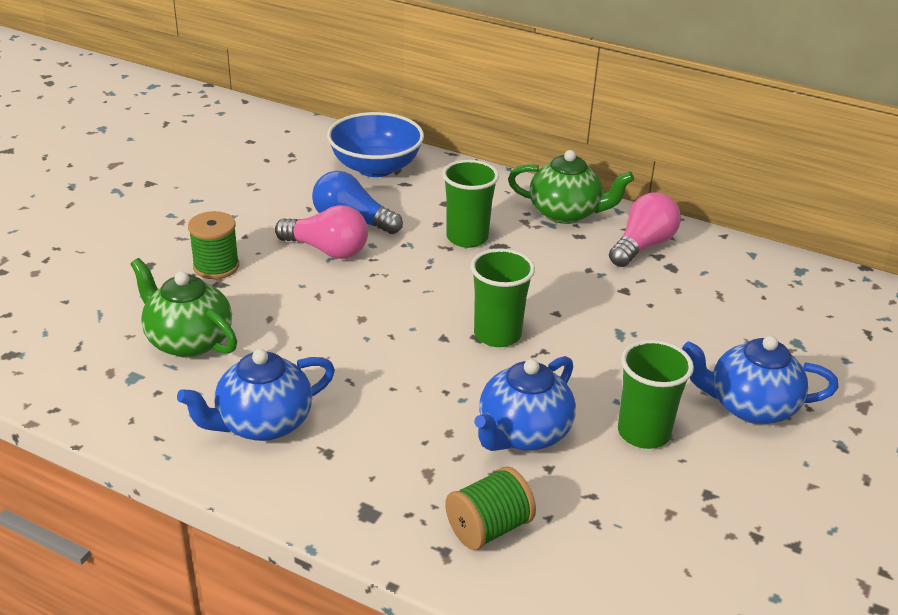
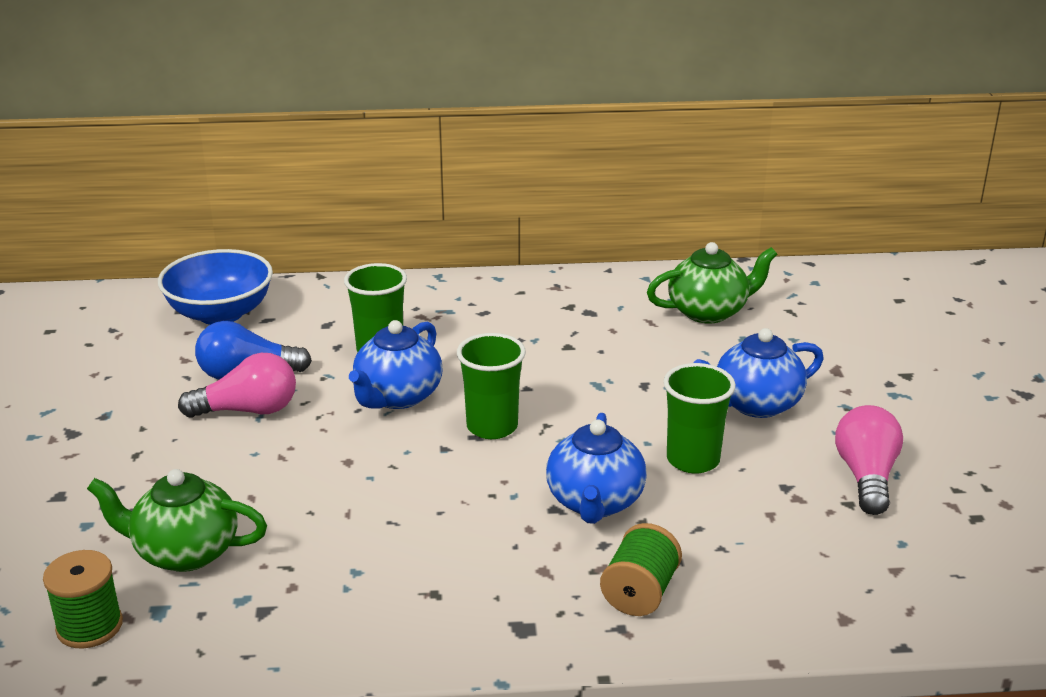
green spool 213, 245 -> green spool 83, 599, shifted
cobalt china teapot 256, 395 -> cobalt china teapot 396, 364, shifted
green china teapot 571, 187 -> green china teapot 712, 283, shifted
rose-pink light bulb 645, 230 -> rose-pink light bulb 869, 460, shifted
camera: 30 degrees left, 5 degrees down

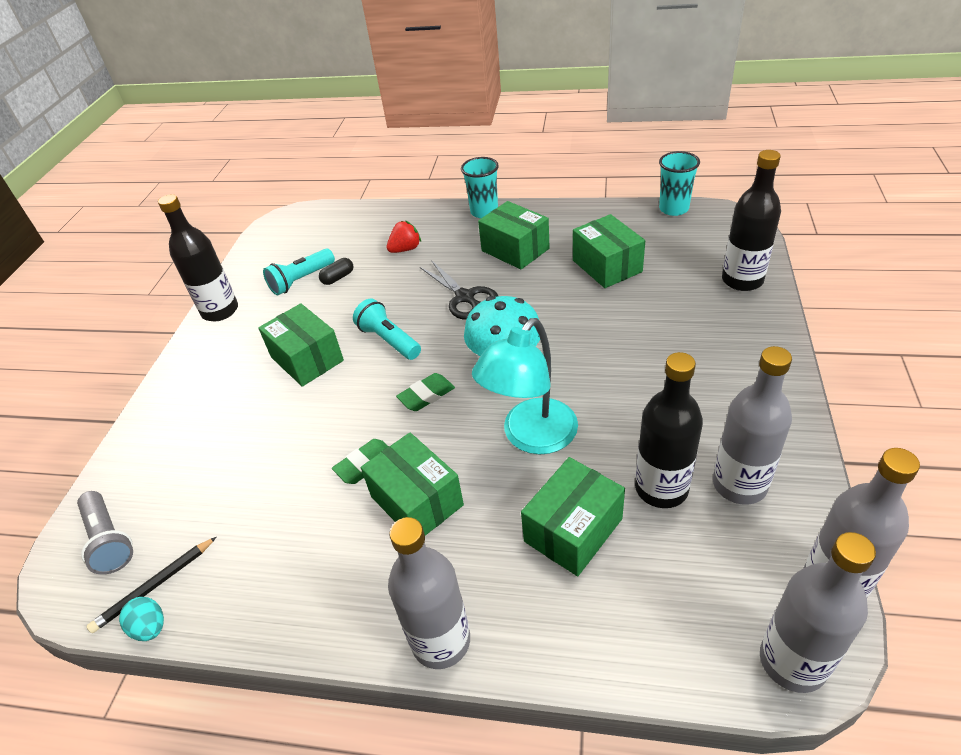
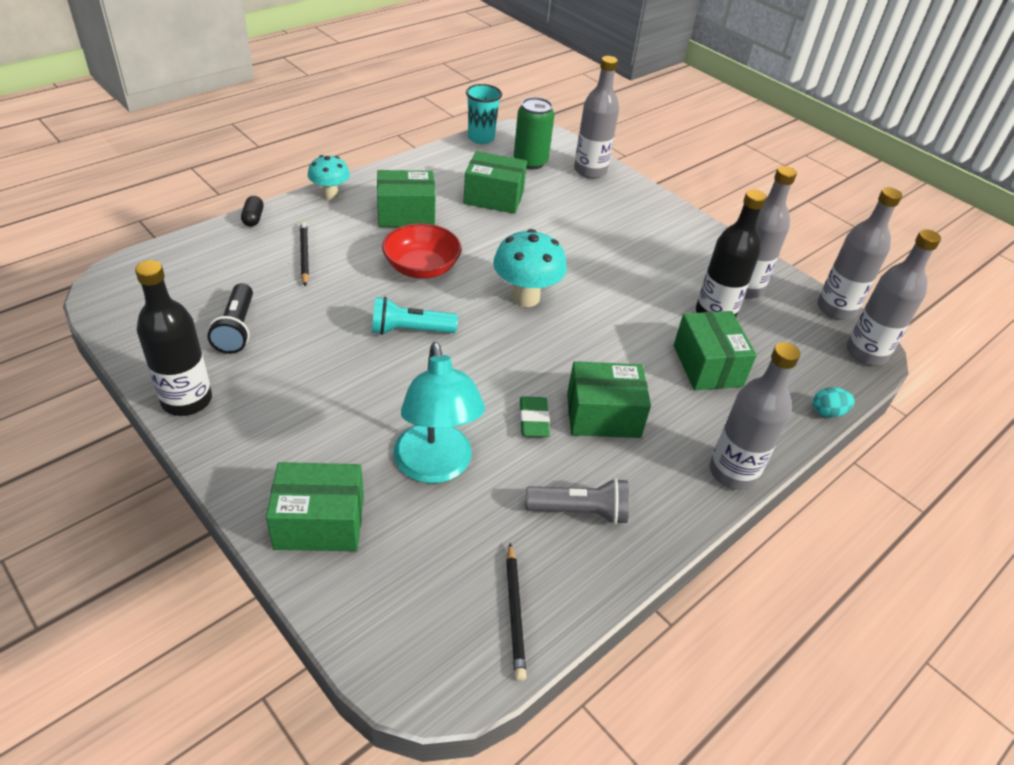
aqua flashlight 299, 272 -> ebony flashlight 230, 318
ebony pill 336, 271 -> ebony pill 252, 211, shifted
green package 301, 345 -> green package 315, 506, shifted
crimson toy strawberry 403, 237 -> ebony wooden pencil 304, 254
aqua cup 480, 187 -> aqua toadstool 329, 177
ebony scissors 459, 290 -> crimson serving bowl 422, 251
aqua reading lamp 525, 386 -> aqua reading lamp 439, 412, shifted
none -> green tin 534, 133
grey flashlight 105, 533 -> grey flashlight 577, 501, shifted
ebony drink bottle 751, 220 -> grey drink bottle 596, 117
aqua egg shape 141, 619 -> aqua egg shape 834, 402, shifted
green pencil eraser 425, 392 -> none
camera: 60 degrees left, 0 degrees up

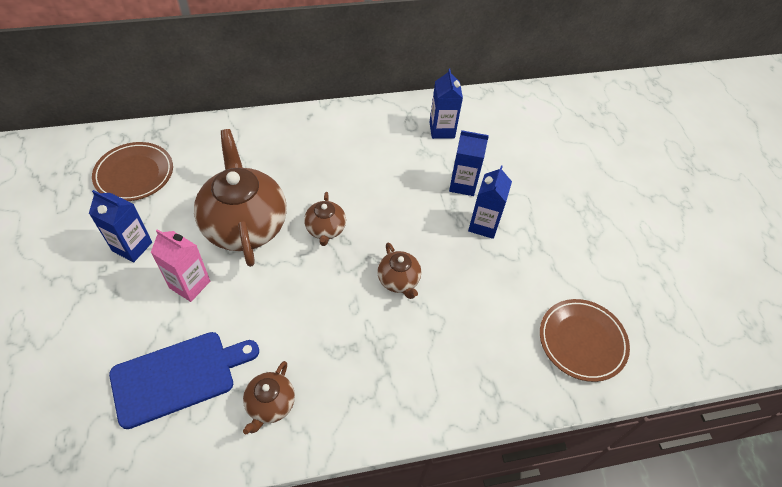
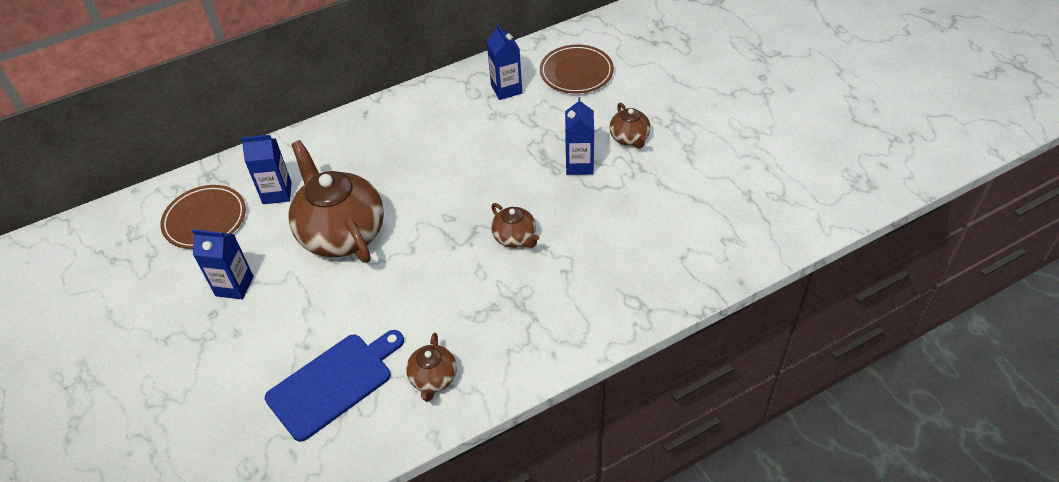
cobalt juice carton 469, 163 -> cobalt juice carton 266, 169, shifted
russet plate 585, 340 -> russet plate 577, 69, shifted
russet china teapot 325, 219 -> russet china teapot 630, 125, shifted
rose-pink juice carton 180, 265 -> none
camera: 10 degrees left, 5 degrees down

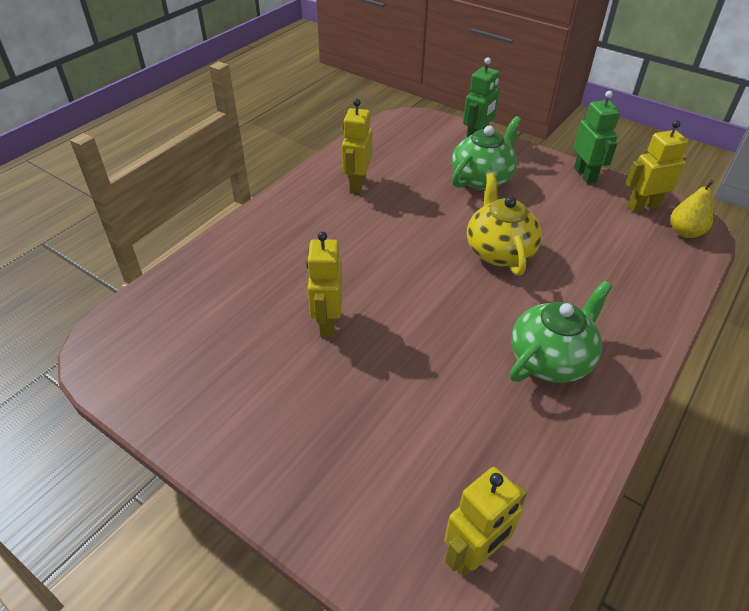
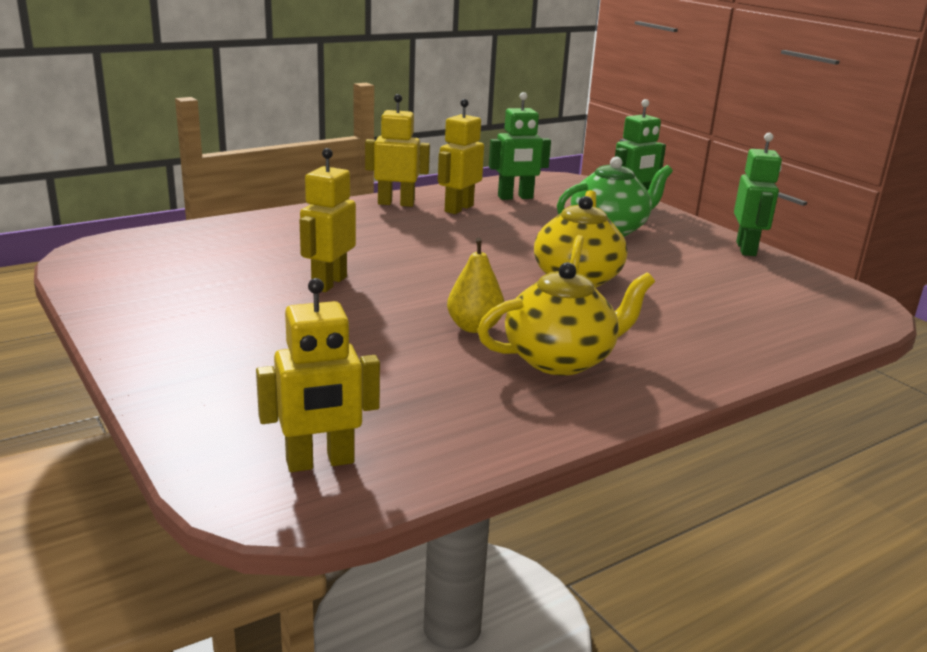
bright yellow robot 657, 166 -> bright yellow robot 397, 150, shifted
bright yellow pear fruit 692, 209 -> bright yellow pear fruit 475, 285, shifted
green china teapot 561, 332 -> bright yellow china teapot 566, 319
none -> green robot 520, 146
camera: 20 degrees right, 20 degrees down

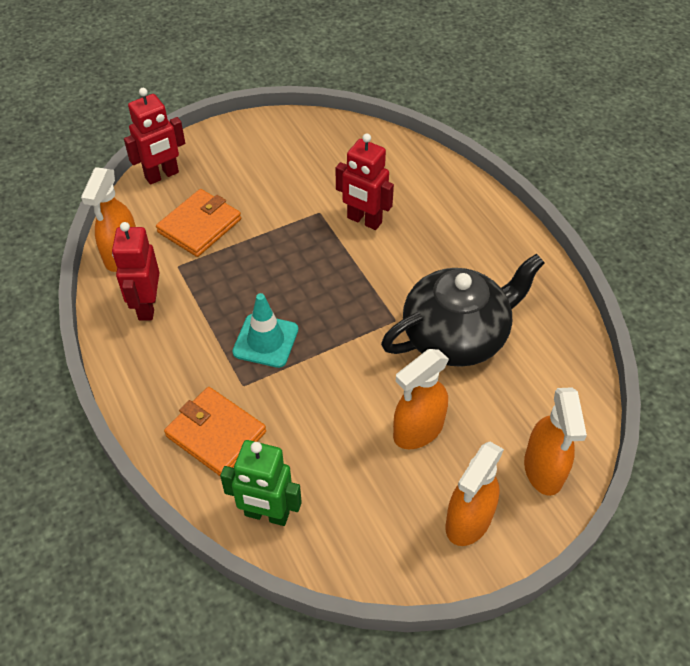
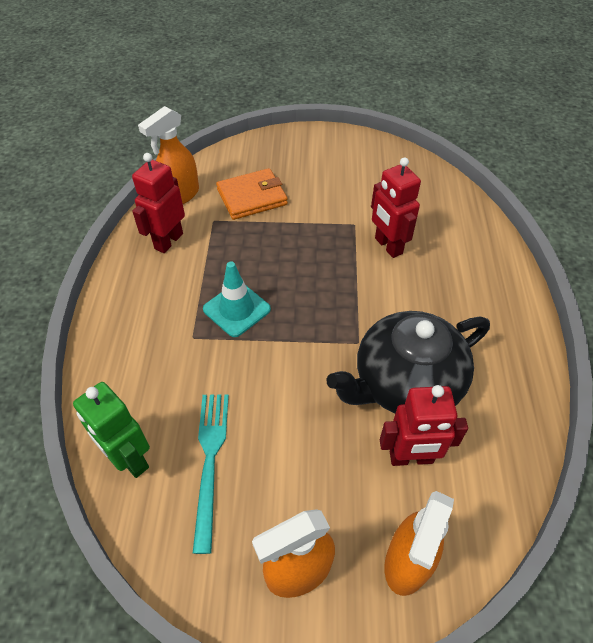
none -> aqua fork 211, 474
ebony china teapot 463, 310 -> ebony china teapot 408, 362, 150 degrees clockwise
crimson robot 154, 136 -> crimson robot 424, 425, shifted
bright orange billfold 215, 431 -> none
bright orange spray cleaner 421, 399 -> none
camera: 30 degrees right, 0 degrees up

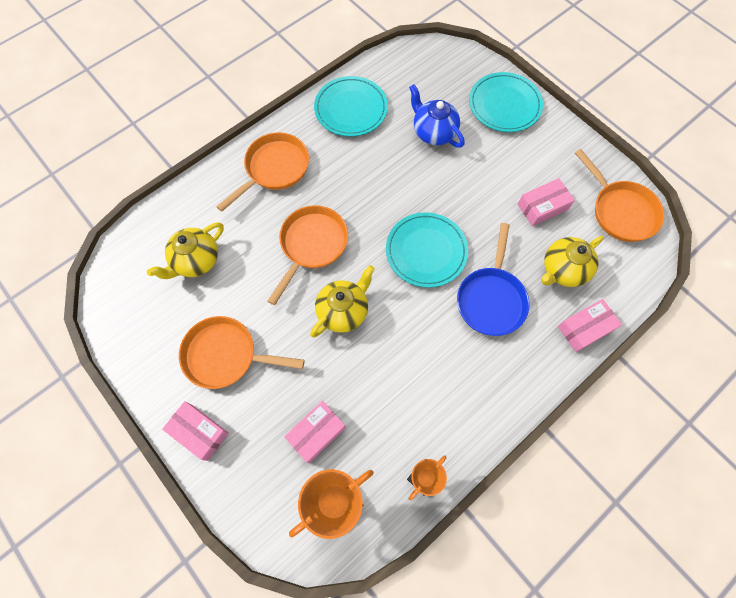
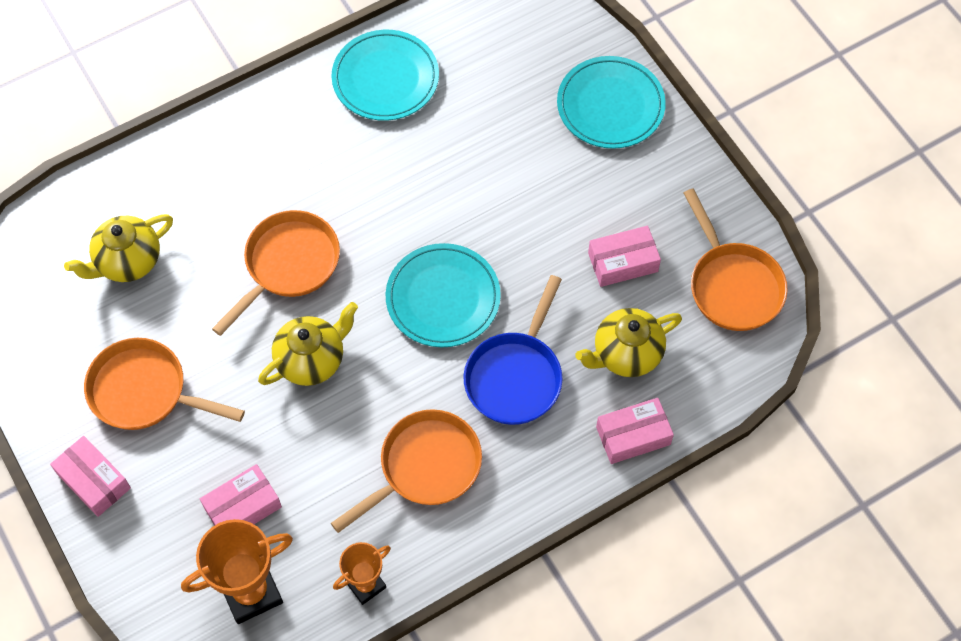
bright orange pan 262, 172 -> bright orange pan 406, 471, shifted
cobalt china teapot 437, 116 -> none
camera: 10 degrees right, 5 degrees down

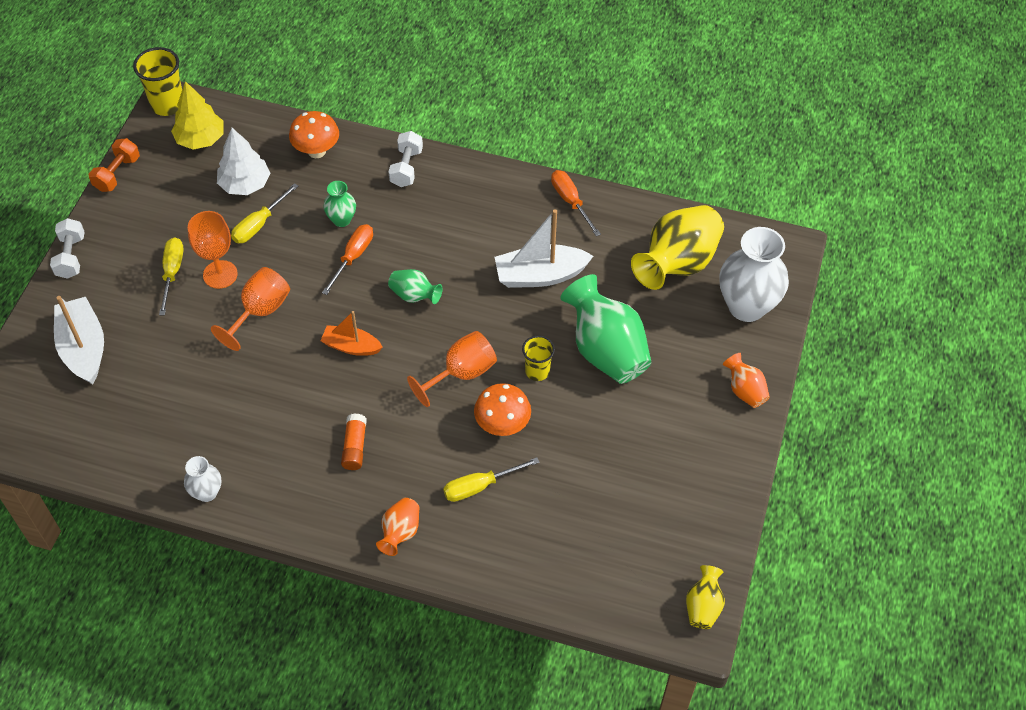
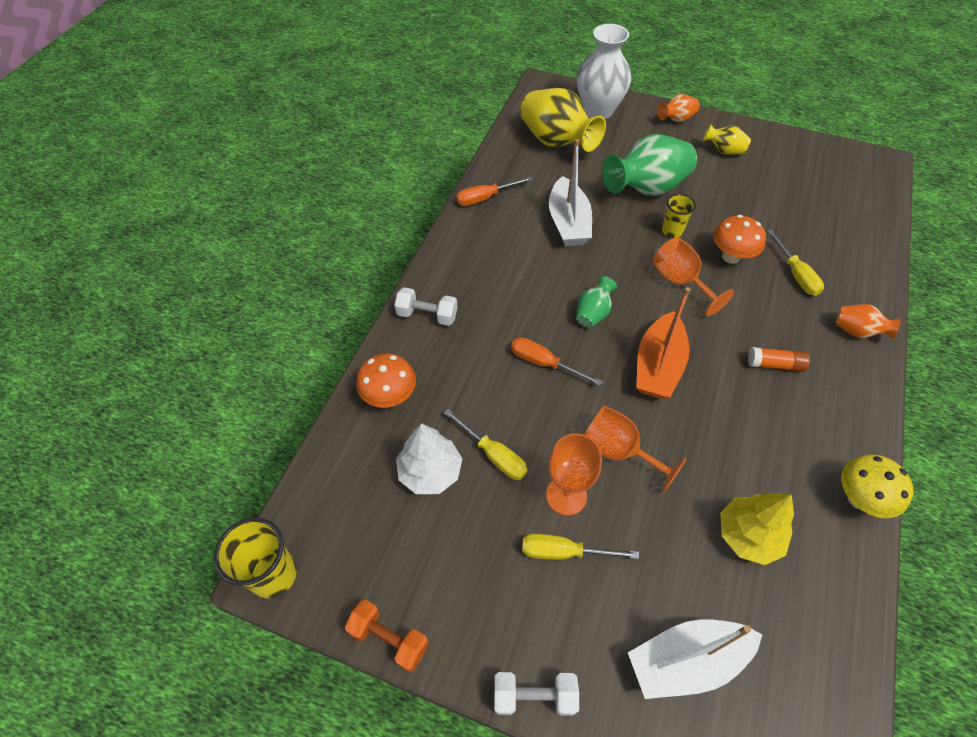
bright orange boat 351, 333 -> bright orange boat 663, 343, x1.62
bright yellow vase 705, 597 -> bright yellow vase 727, 139, shifted
bright yellow fir tree 197, 115 -> bright yellow fir tree 757, 529, shifted
snow-white vase 202, 479 -> bright yellow toadstool 877, 486
green vase 339, 204 -> none
camera: 85 degrees left, 0 degrees up

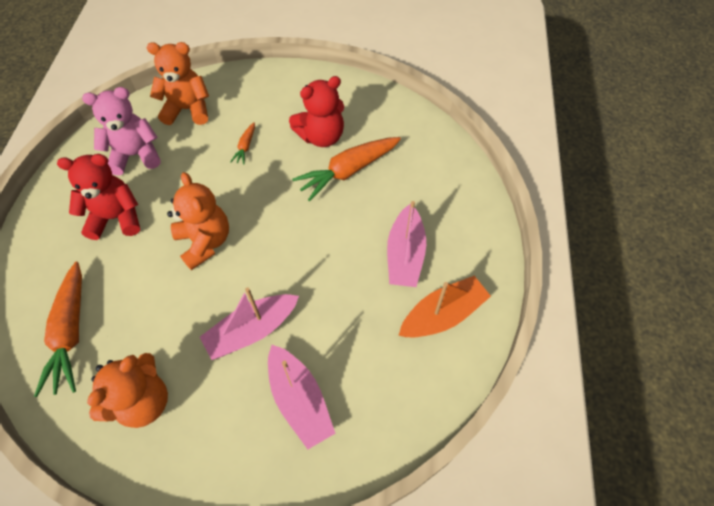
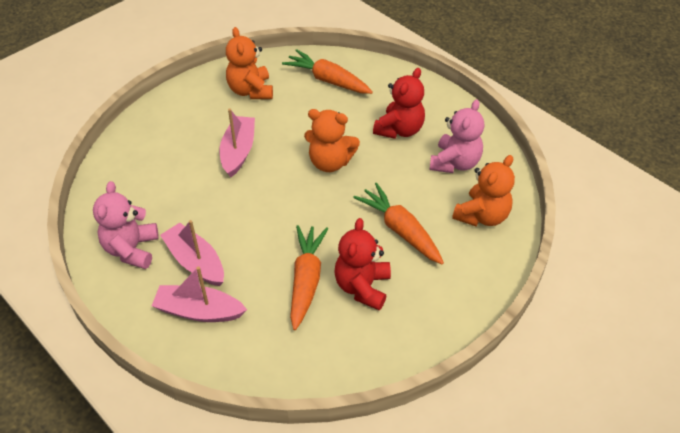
bright orange boat 445, 307 -> rose-pink stuffed bear 126, 225
rose-pink boat 301, 397 -> rose-pink boat 199, 294, shifted
bright orange root vegetable 242, 143 -> bright orange root vegetable 398, 223, x2.12
camera: 130 degrees right, 10 degrees down

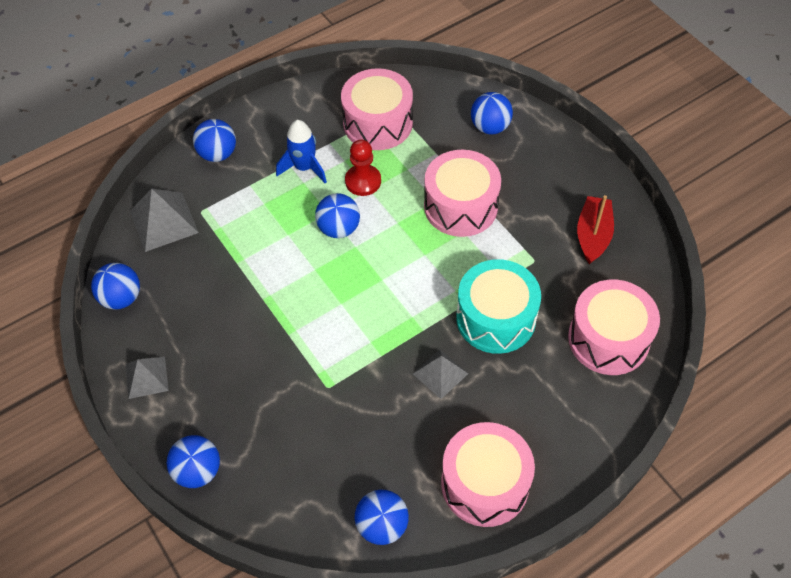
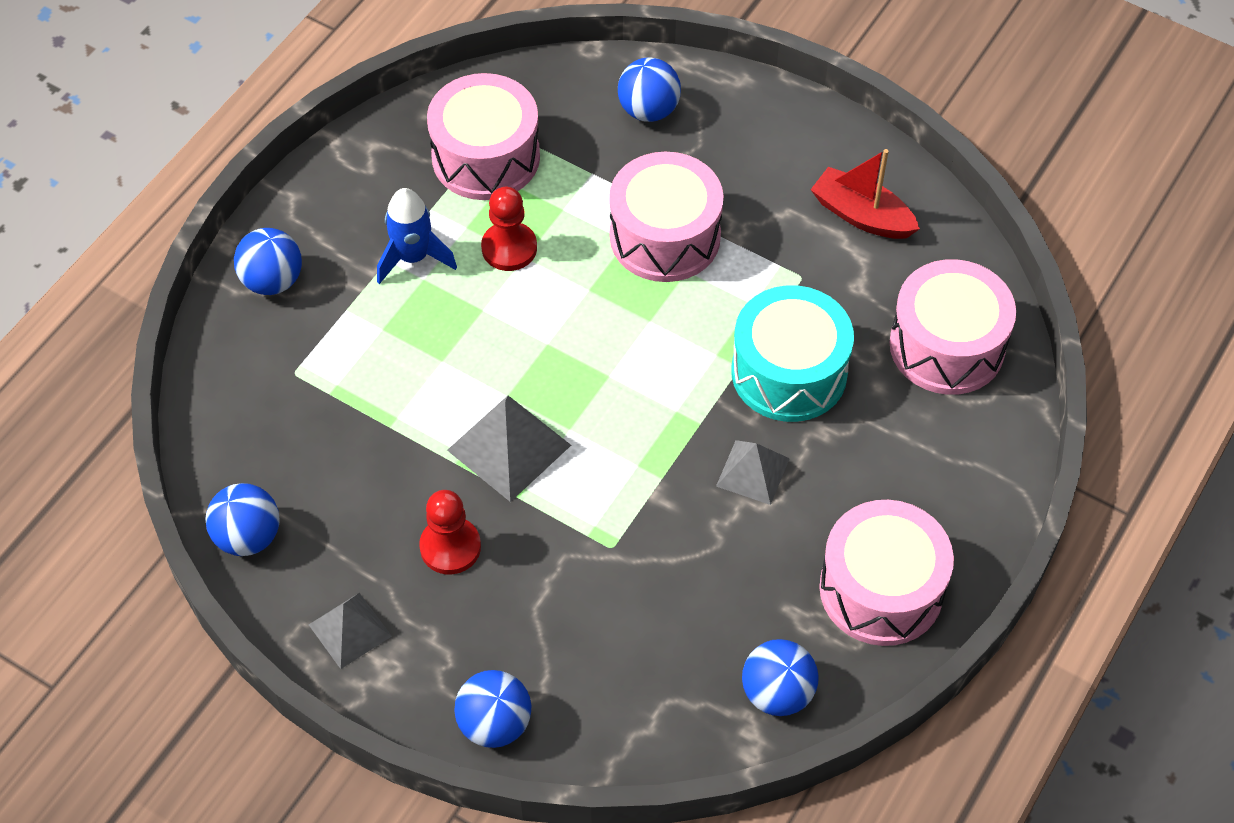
none -> crimson chess pawn 450, 532
grey solid pyramid 164, 220 -> grey solid pyramid 509, 448, shifted
crimson boat 595, 229 -> crimson boat 865, 194, 45 degrees counterclockwise
cobalt ball 337, 215 -> none
camera: 25 degrees left, 0 degrees up

